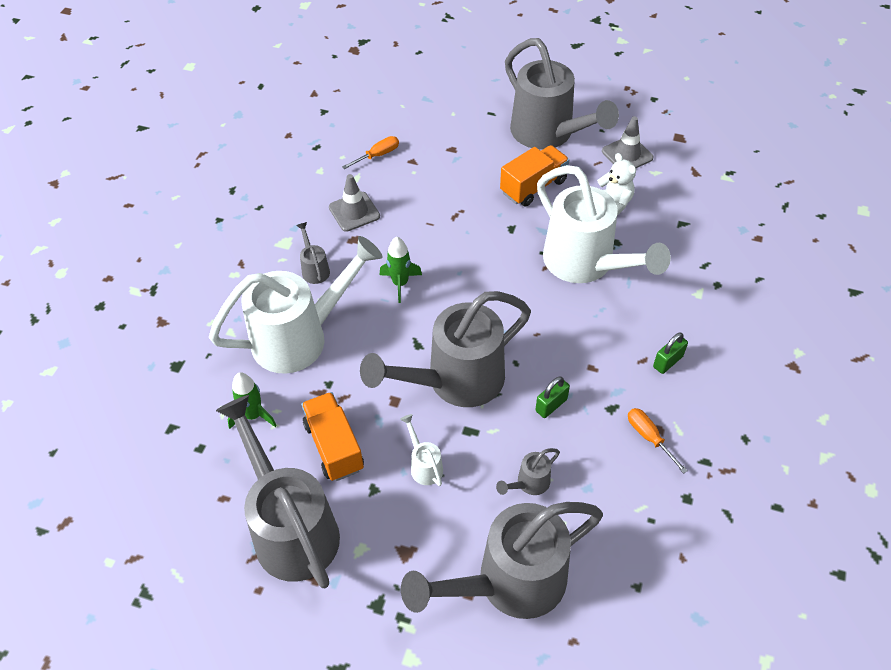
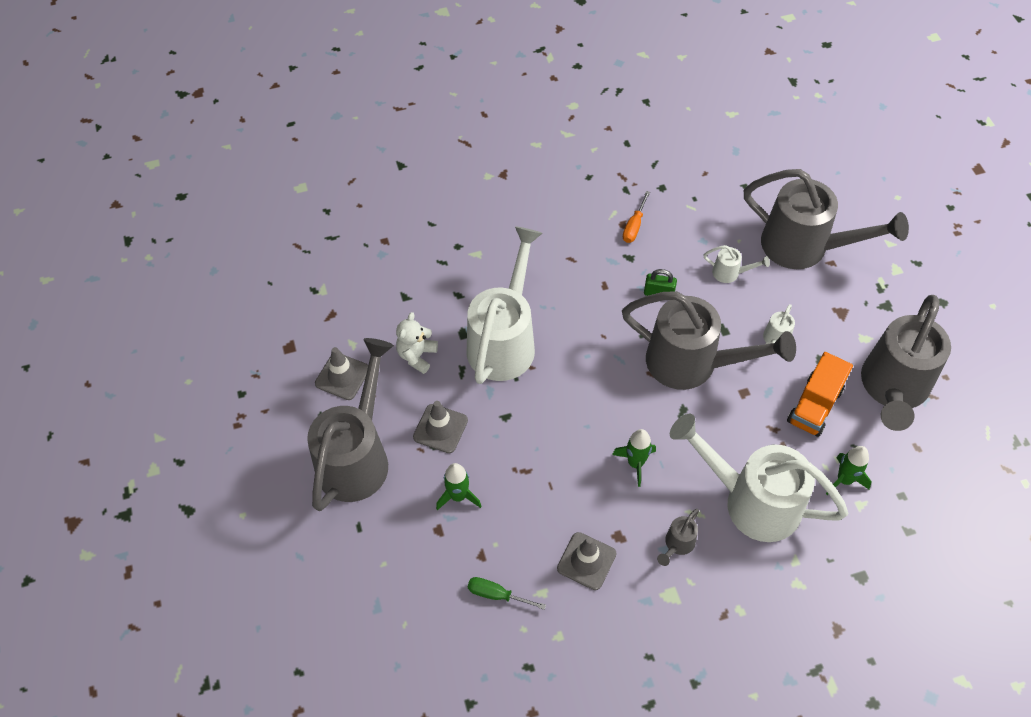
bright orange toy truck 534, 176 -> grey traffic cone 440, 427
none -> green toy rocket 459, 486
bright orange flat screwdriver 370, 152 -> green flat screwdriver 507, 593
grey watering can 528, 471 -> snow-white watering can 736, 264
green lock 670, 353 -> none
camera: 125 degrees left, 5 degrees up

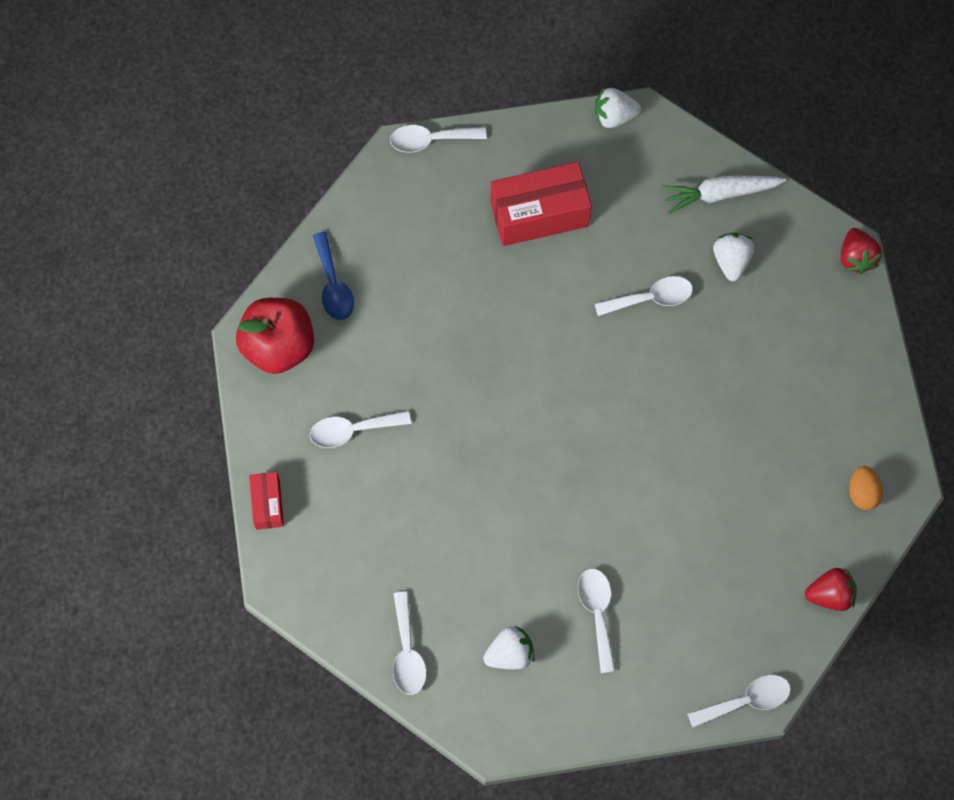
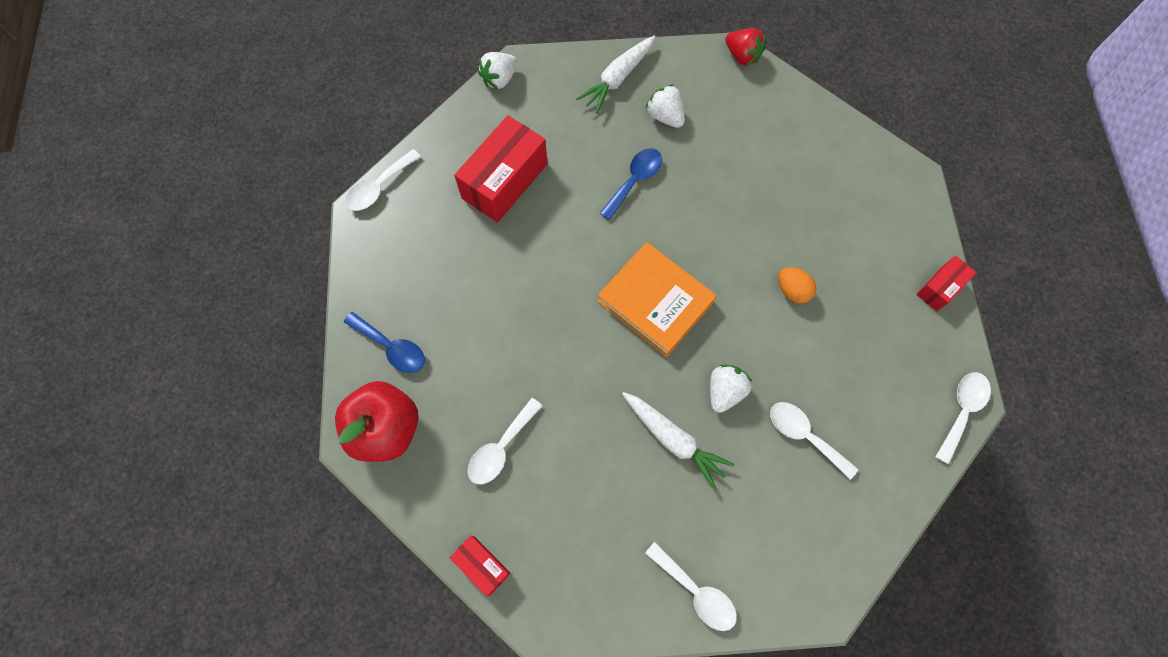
none -> bright orange book 657, 299
snow-white tablespoon 643, 296 -> cobalt tablespoon 631, 184
none -> snow-white root vegetable 678, 441
snow-white toy strawberry 508, 647 -> snow-white toy strawberry 731, 388, shifted
bright orange egg shape 866, 488 -> bright orange egg shape 797, 285, shifted
crimson toy strawberry 831, 589 -> crimson package 946, 283
camera: 40 degrees left, 0 degrees up

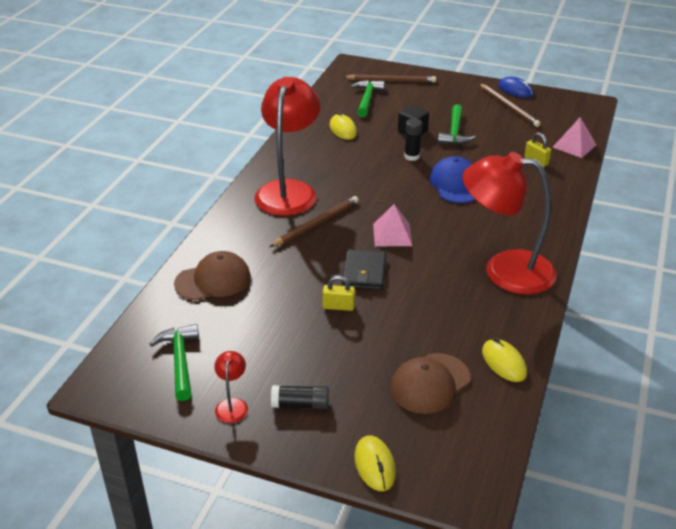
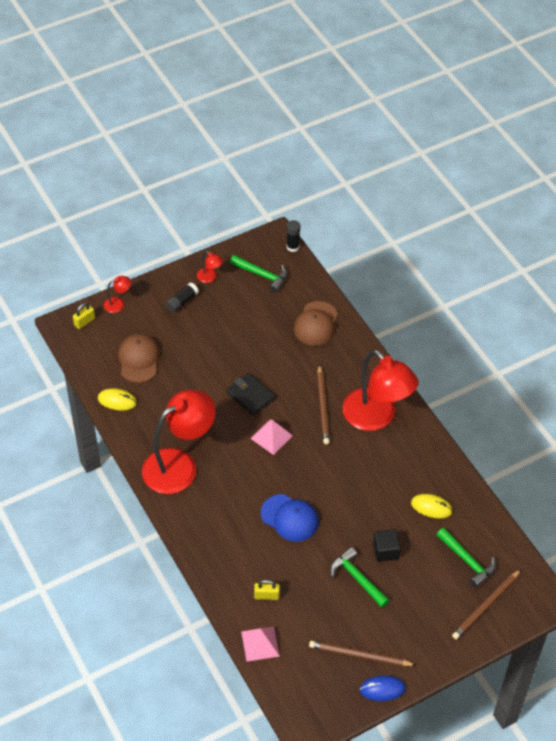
bright yellow lock 338, 293 -> bright yellow lock 84, 316, shifted
bright yellow computer mouse 375, 463 -> crimson reading lamp 117, 294
ebony glue 413, 139 -> ebony glue 293, 236, shifted
camera: 130 degrees right, 15 degrees up

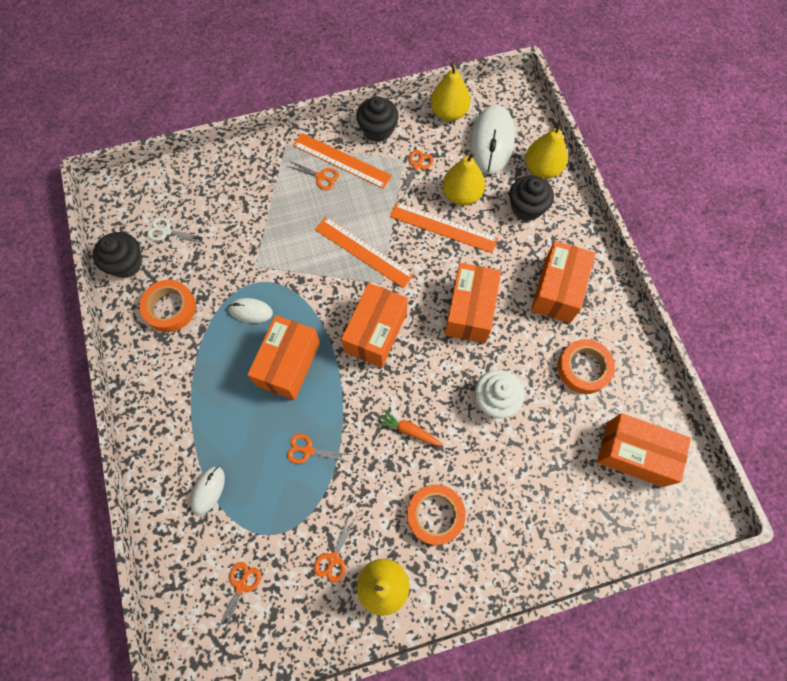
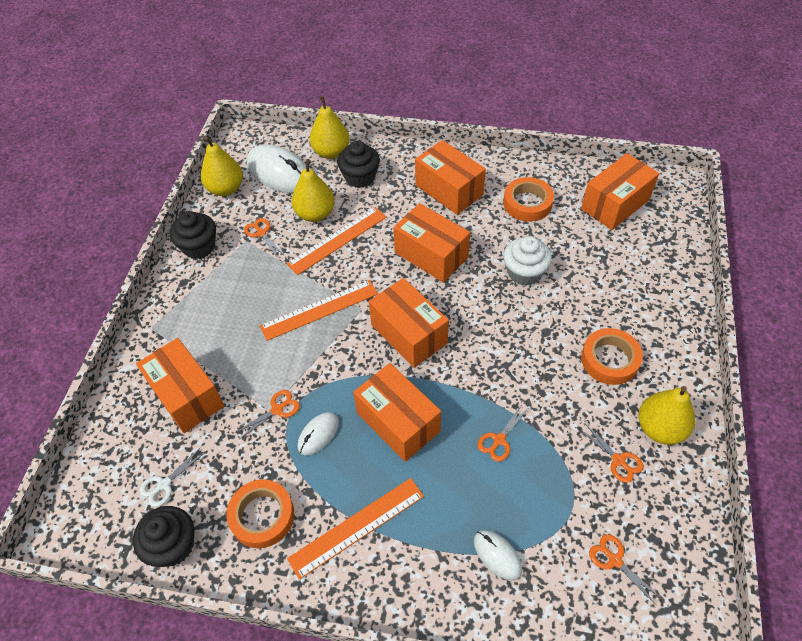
none -> bright orange package 180, 385
bright orange scissors 313, 175 -> bright orange scissors 267, 414, shifted
bright orange ruler 342, 161 -> bright orange ruler 355, 529, shifted
bright orange root vegetable 410, 428 -> none
camera: 60 degrees left, 15 degrees down

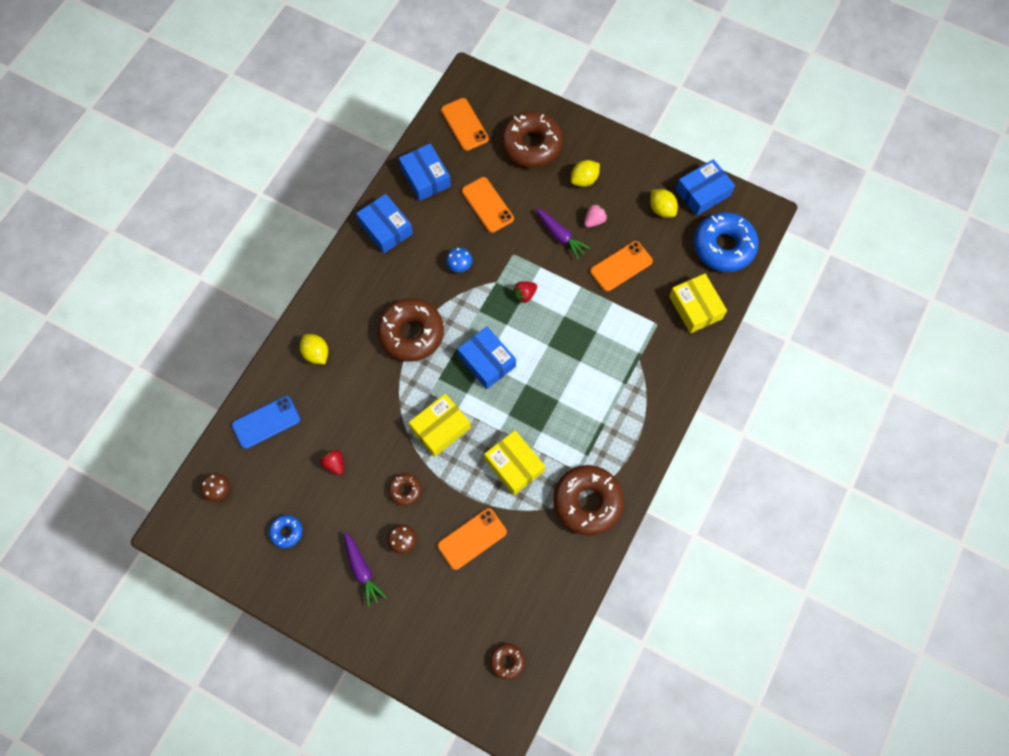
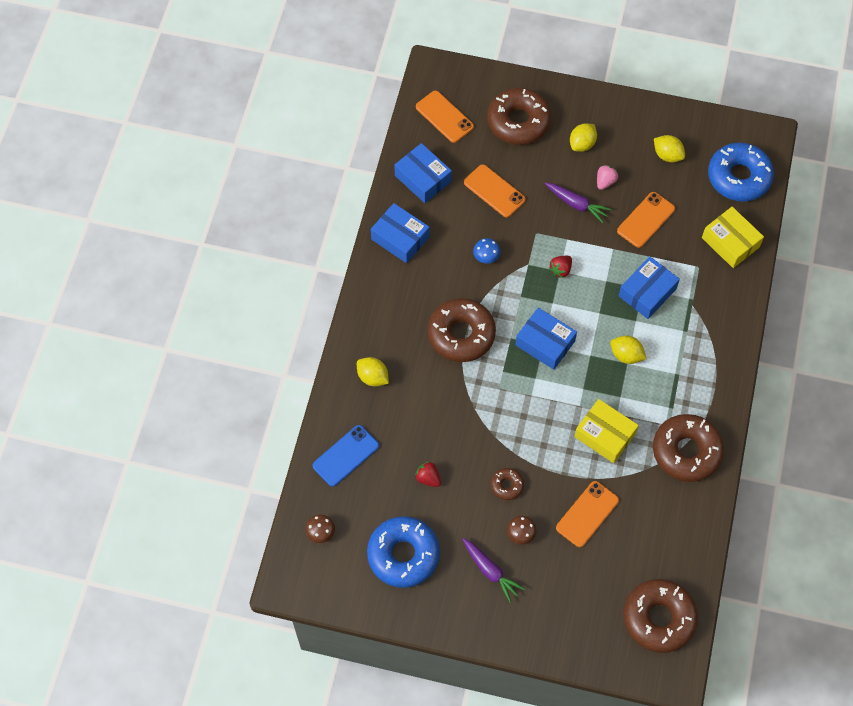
cobalt glazed donut 286, 531 -> cobalt glazed donut 403, 552, x2.12
none -> bright yellow lemon 628, 350
cobalt package 705, 187 -> cobalt package 649, 287, shifted
russet glazed donut 507, 661 -> russet glazed donut 660, 616, x2.12
bright yellow package 440, 425 -> none
camera: 15 degrees left, 5 degrees down

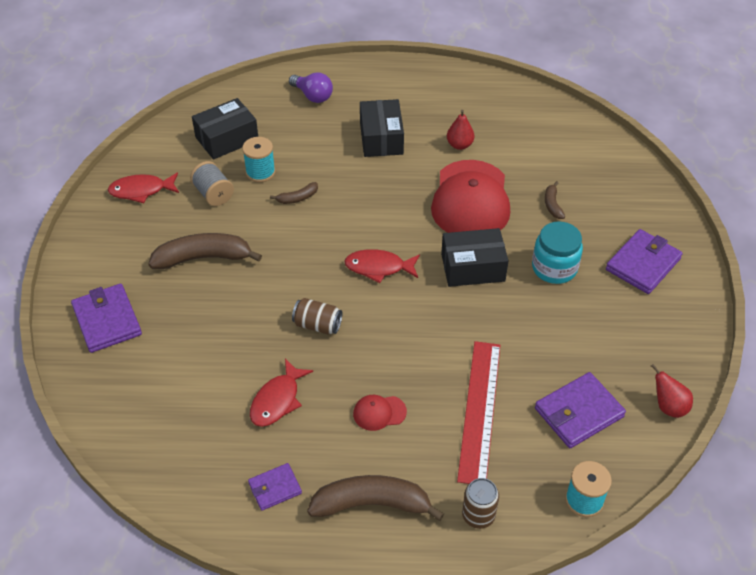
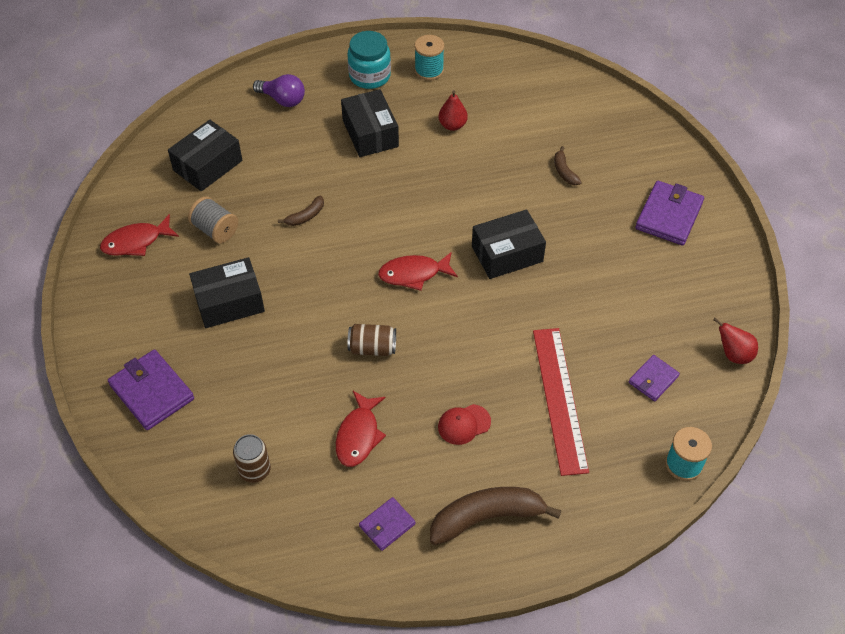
russet banana 205, 251 -> ebony package 227, 292
russet tin 480, 503 -> russet tin 252, 458, shifted
aqua preserve jar 557, 252 -> aqua preserve jar 369, 60, shifted
aqua spool 258, 159 -> aqua spool 429, 58, shifted
violet billfold 580, 410 -> violet billfold 654, 378, x0.59
crimson peaked cap 470, 196 -> none
camera: 15 degrees left, 5 degrees up

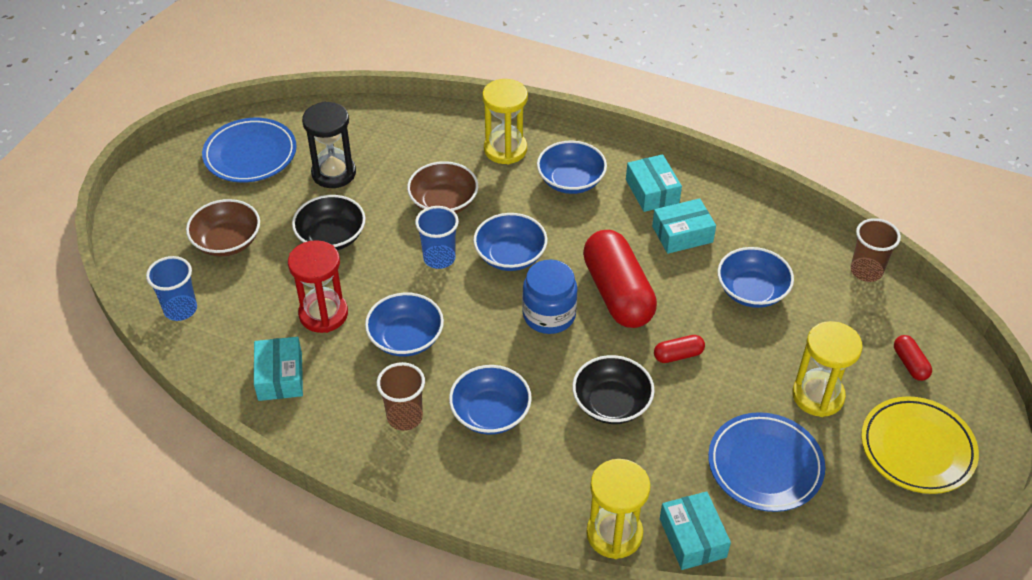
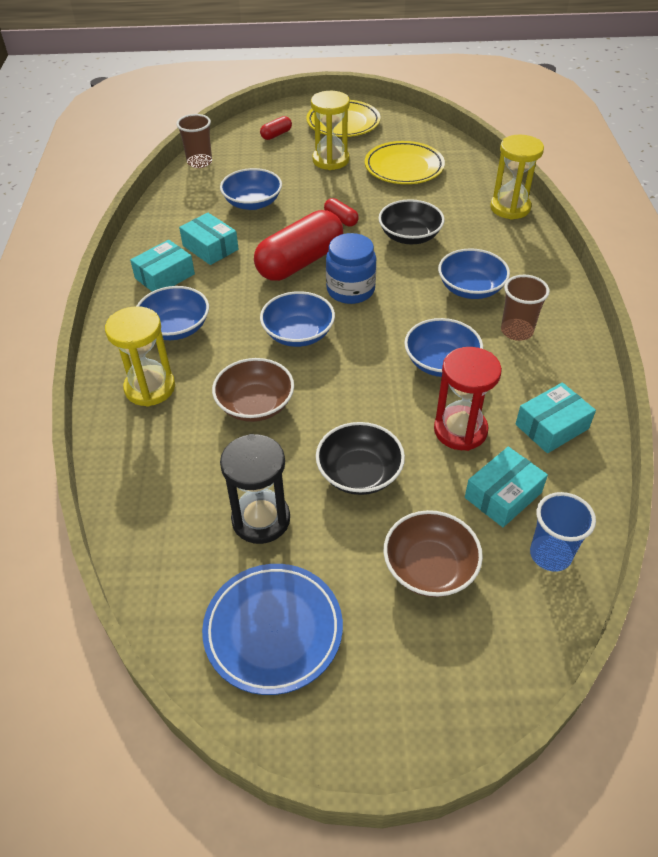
cobalt plate 766, 462 -> bright yellow plate 405, 162
aqua package 695, 530 -> aqua package 506, 487, shifted
cobalt cup 437, 237 -> none
camera: 115 degrees left, 0 degrees up

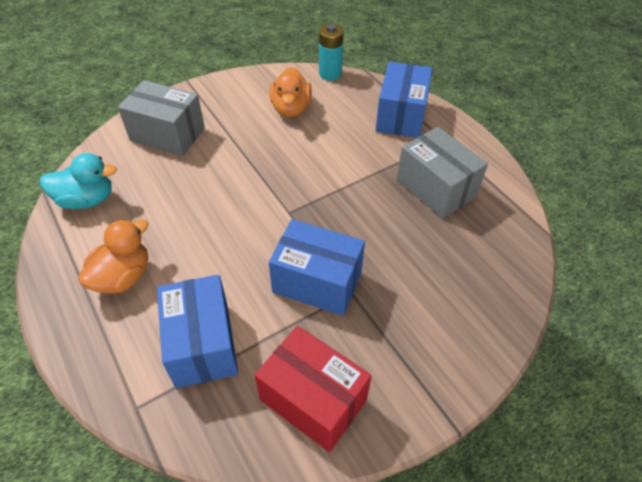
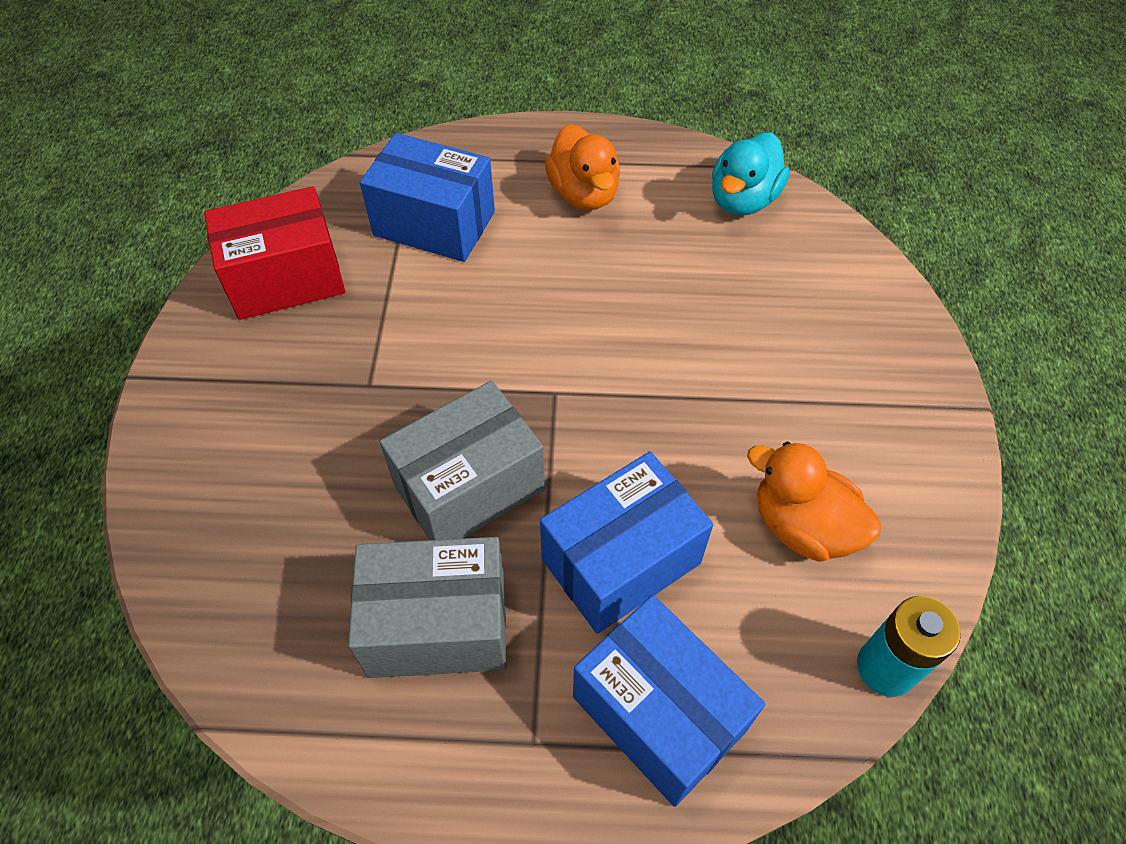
grey package 161, 118 -> grey package 462, 460, shifted
cobalt package 317, 267 -> cobalt package 626, 542, shifted
camera: 125 degrees right, 5 degrees up

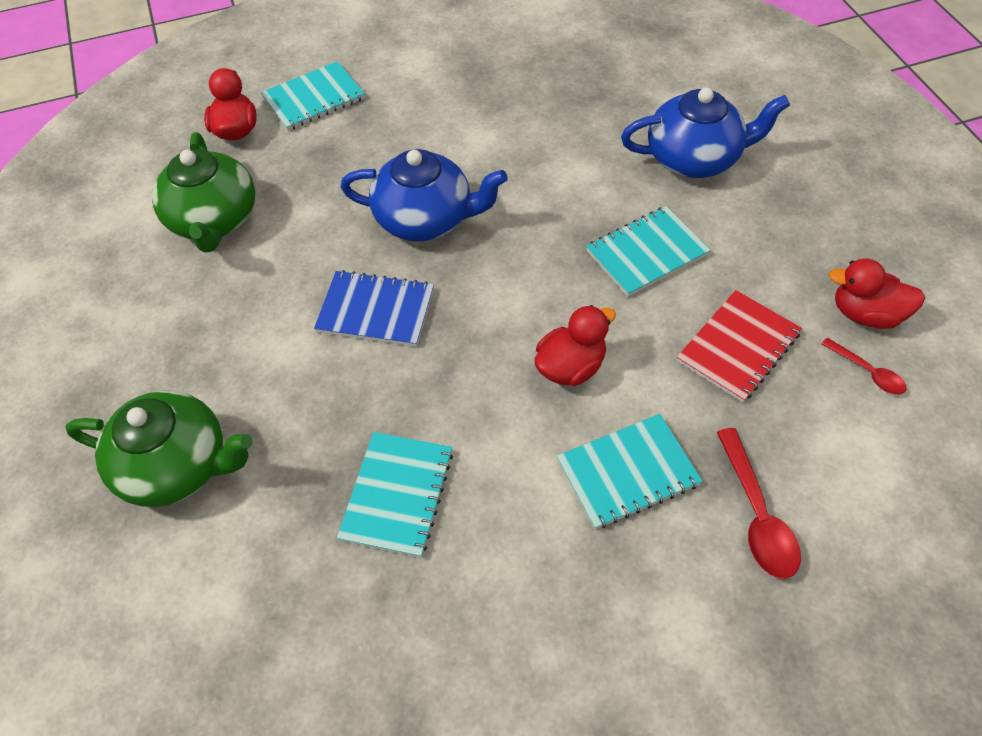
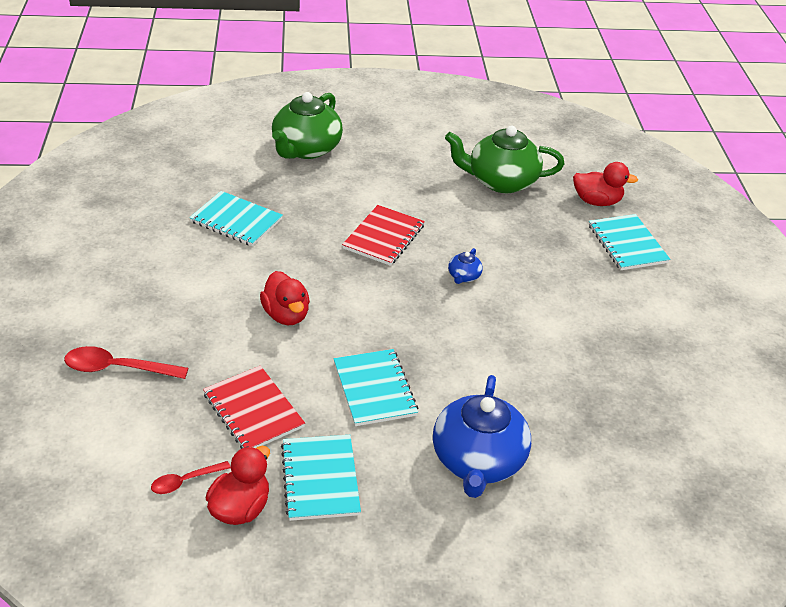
aqua exercise book 630, 471 -> aqua exercise book 321, 478, shifted
cobalt exercise book 374, 308 -> crimson exercise book 383, 235
cobalt china teapot 424, 195 -> cobalt china teapot 465, 266, x0.43
camera: 100 degrees right, 15 degrees down

